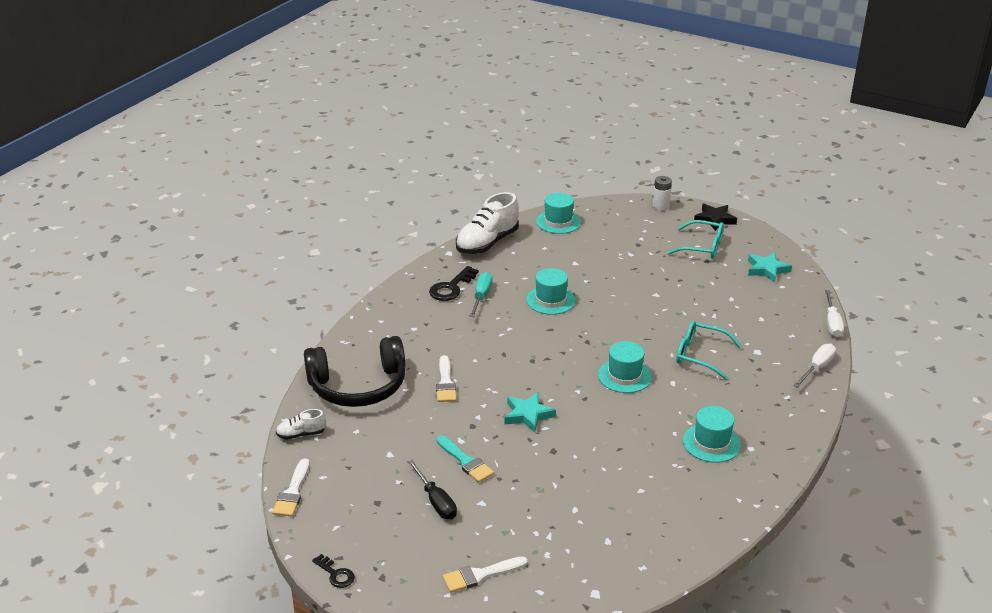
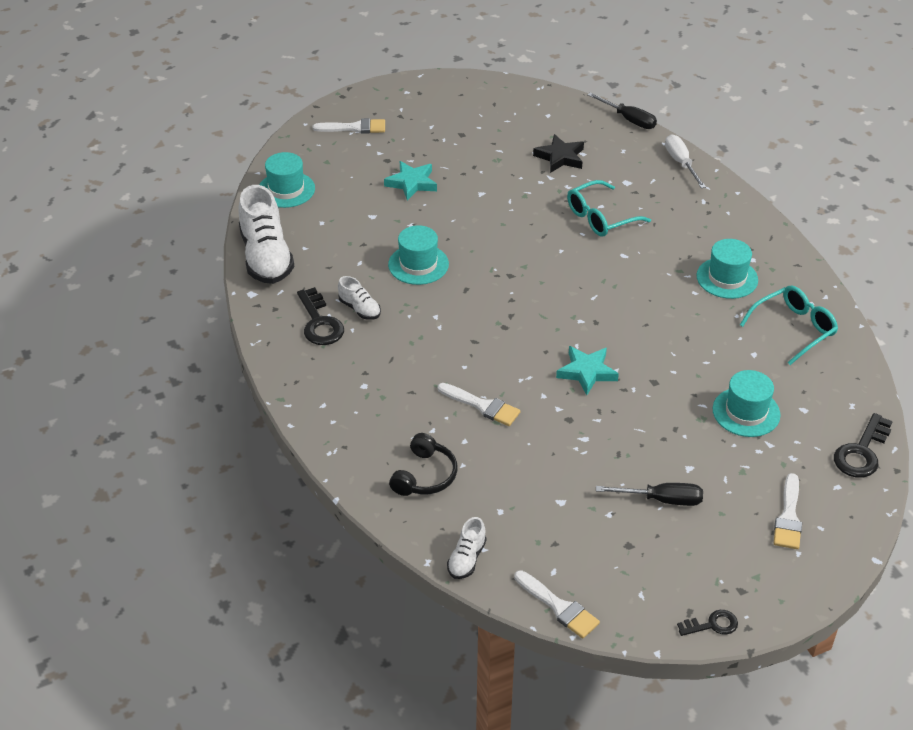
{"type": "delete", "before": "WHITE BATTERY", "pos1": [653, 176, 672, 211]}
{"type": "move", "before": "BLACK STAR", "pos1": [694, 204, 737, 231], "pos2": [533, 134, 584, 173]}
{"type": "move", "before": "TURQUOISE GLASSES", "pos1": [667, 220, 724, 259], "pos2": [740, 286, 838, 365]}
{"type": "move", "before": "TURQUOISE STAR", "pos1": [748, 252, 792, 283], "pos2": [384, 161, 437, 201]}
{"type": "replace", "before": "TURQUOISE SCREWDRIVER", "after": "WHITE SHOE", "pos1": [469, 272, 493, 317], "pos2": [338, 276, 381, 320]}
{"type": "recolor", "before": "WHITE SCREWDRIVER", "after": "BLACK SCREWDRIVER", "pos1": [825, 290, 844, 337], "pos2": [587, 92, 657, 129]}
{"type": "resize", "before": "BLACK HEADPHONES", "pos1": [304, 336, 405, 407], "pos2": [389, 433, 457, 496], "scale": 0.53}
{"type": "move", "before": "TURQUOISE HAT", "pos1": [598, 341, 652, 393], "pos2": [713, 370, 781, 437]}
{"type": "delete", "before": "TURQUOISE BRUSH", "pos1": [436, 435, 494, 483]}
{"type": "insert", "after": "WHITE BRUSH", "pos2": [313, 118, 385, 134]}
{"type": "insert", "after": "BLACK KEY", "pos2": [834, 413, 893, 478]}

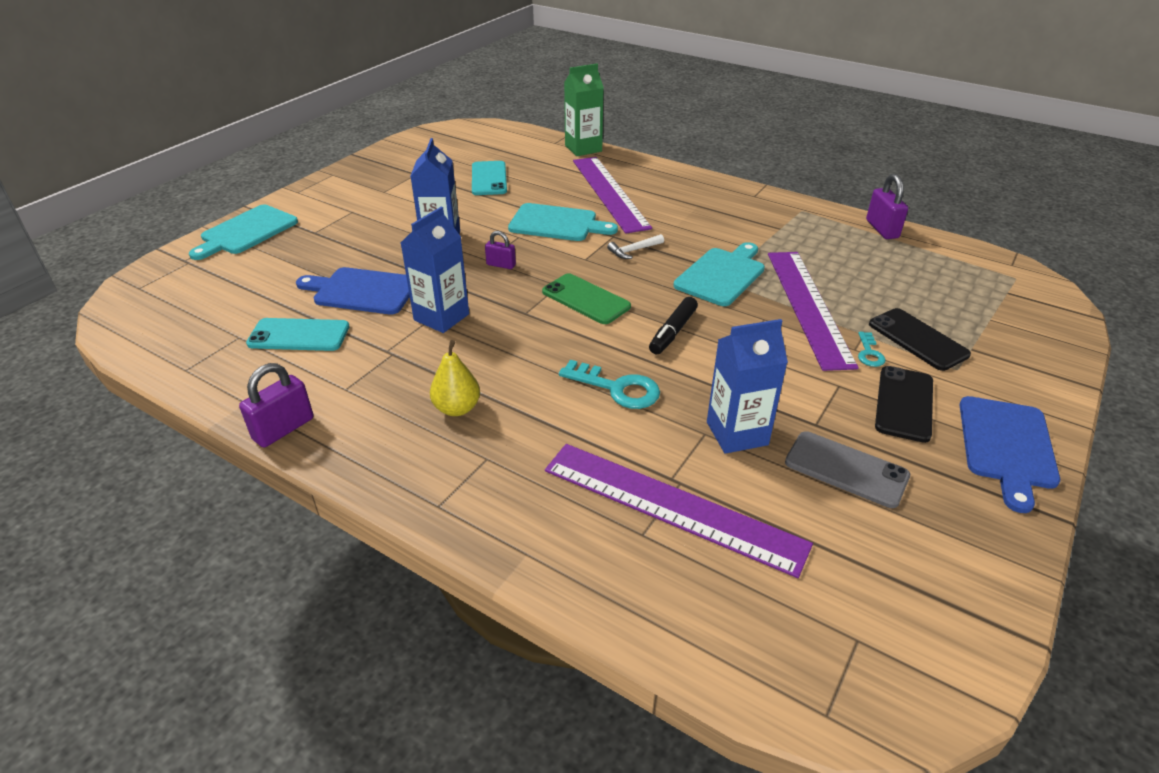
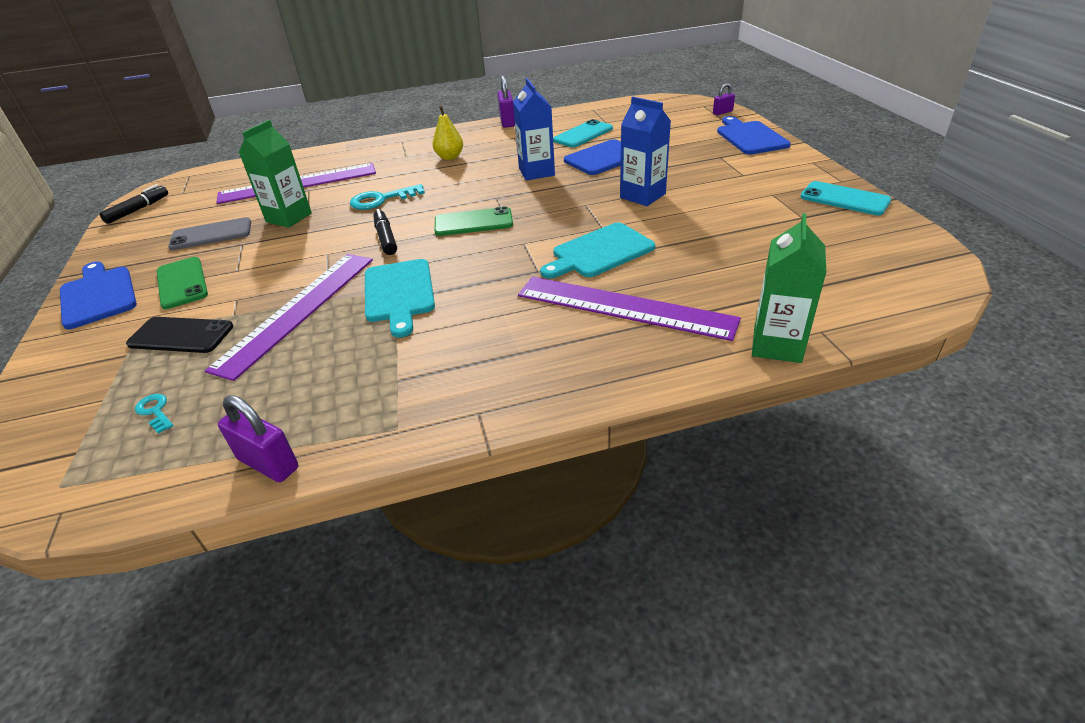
{"type": "move", "before": "TURQUOISE PHONE", "pos1": [472, 161, 507, 195], "pos2": [800, 181, 892, 215]}
{"type": "recolor", "before": "TURQUOISE CUTTING BOARD", "after": "BLUE CUTTING BOARD", "pos1": [189, 205, 298, 260], "pos2": [717, 116, 791, 155]}
{"type": "move", "before": "PURPLE PADLOCK", "pos1": [485, 231, 516, 269], "pos2": [713, 84, 735, 115]}
{"type": "delete", "before": "WHITE HAMMER", "pos1": [607, 234, 664, 259]}
{"type": "rotate", "before": "PURPLE RULER", "pos1": [768, 252, 859, 371], "pos2": [205, 254, 373, 381], "turn": 75}
{"type": "recolor", "before": "BLUE CARTON", "after": "GREEN CARTON", "pos1": [707, 319, 788, 454], "pos2": [239, 120, 312, 228]}
{"type": "move", "before": "TURQUOISE KEY", "pos1": [858, 332, 886, 367], "pos2": [135, 394, 173, 434]}
{"type": "recolor", "before": "BLACK PHONE", "after": "GREEN PHONE", "pos1": [875, 366, 933, 443], "pos2": [157, 257, 208, 309]}
{"type": "insert", "after": "BLACK MARKER", "pos2": [99, 184, 168, 224]}

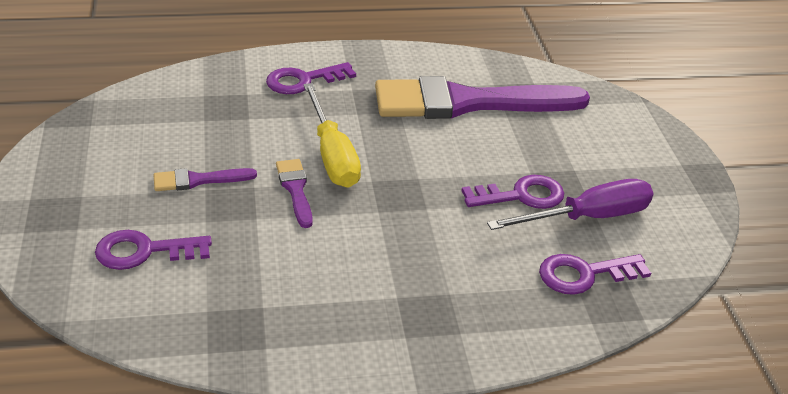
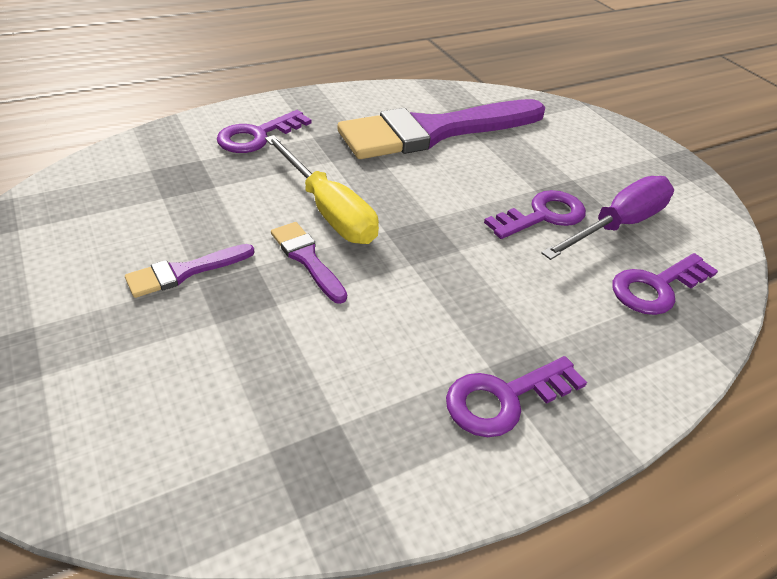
{"type": "move", "before": "PURPLE KEY", "pos1": [95, 230, 212, 270], "pos2": [446, 356, 587, 437]}

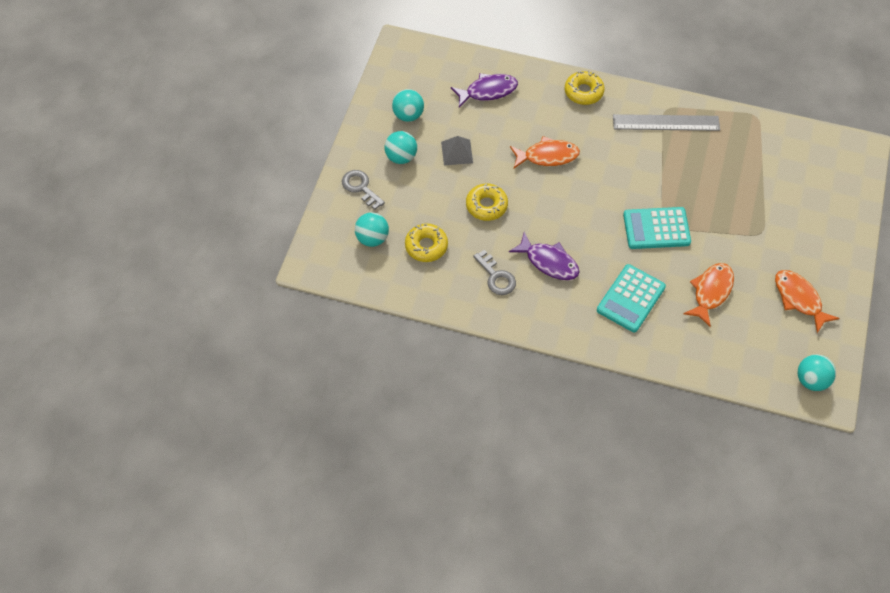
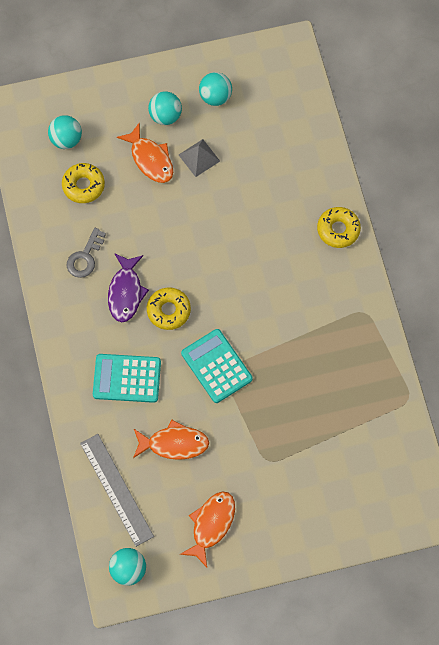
{"type": "delete", "before": "PURPLE FISH", "pos1": [451, 73, 518, 107]}
{"type": "move", "before": "GREY RULER", "pos1": [613, 114, 720, 131], "pos2": [80, 434, 154, 547]}
{"type": "move", "before": "ORANGE FISH", "pos1": [510, 136, 580, 168], "pos2": [117, 122, 173, 183]}
{"type": "delete", "before": "GREY KEY", "pos1": [342, 170, 385, 210]}
{"type": "move", "before": "YELLOW DONUT", "pos1": [466, 184, 508, 221], "pos2": [147, 287, 191, 330]}

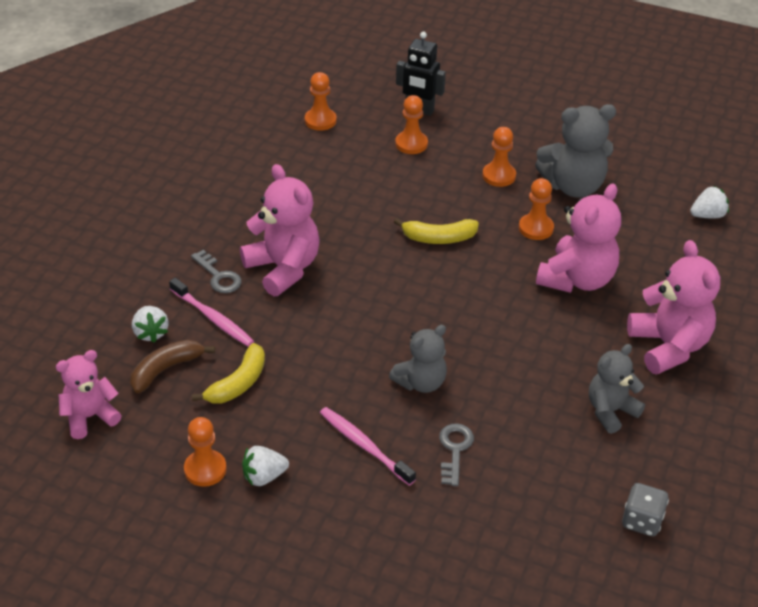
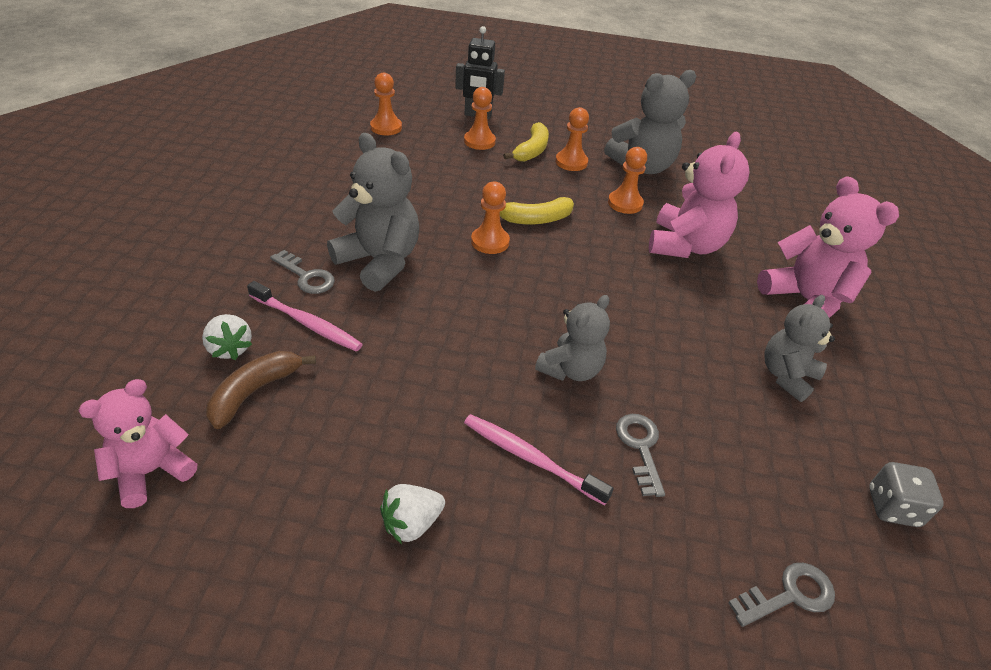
{"type": "recolor", "before": "PINK TEDDY BEAR", "after": "GREY TEDDY BEAR", "pos1": [240, 164, 320, 296], "pos2": [327, 133, 419, 292]}
{"type": "delete", "before": "WHITE STRAWBERRY", "pos1": [690, 186, 729, 219]}
{"type": "move", "before": "YELLOW BANANA", "pos1": [192, 343, 265, 403], "pos2": [503, 122, 549, 162]}
{"type": "move", "before": "ORANGE PAWN", "pos1": [184, 417, 227, 487], "pos2": [471, 182, 510, 254]}
{"type": "insert", "after": "GREY KEY", "pos2": [728, 563, 835, 627]}

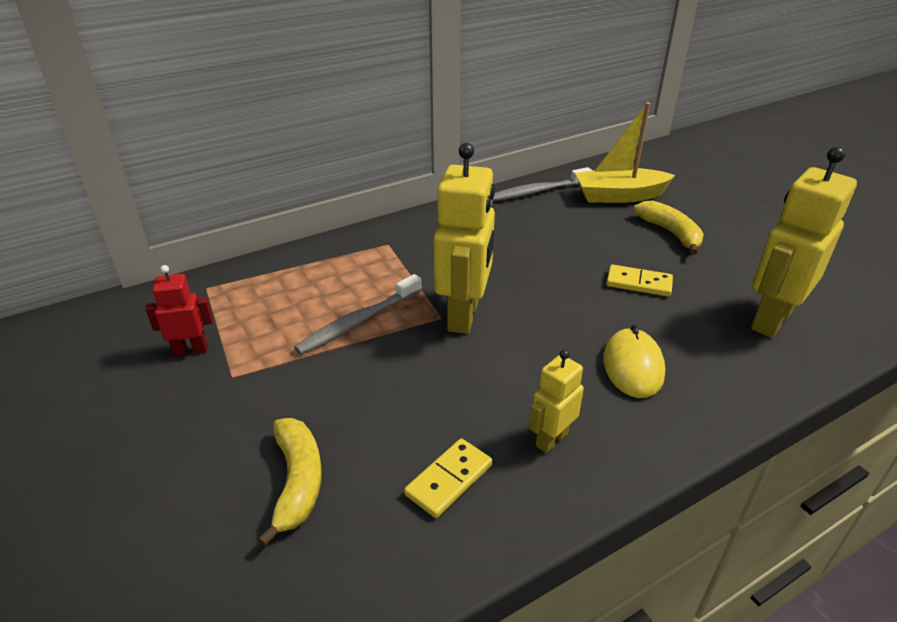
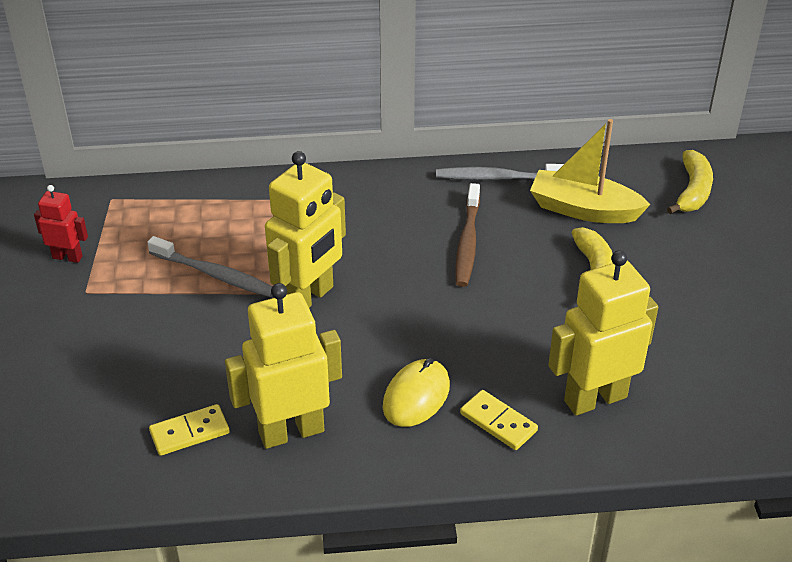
{"type": "move", "before": "YELLOW DOMINO", "pos1": [606, 264, 673, 297], "pos2": [460, 390, 538, 450]}
{"type": "rotate", "before": "GREY TOOTHBRUSH", "pos1": [294, 274, 422, 355], "pos2": [147, 236, 273, 297], "turn": -135}
{"type": "resize", "before": "YELLOW ROBOT", "pos1": [529, 350, 584, 453], "pos2": [225, 283, 342, 449], "scale": 1.9}
{"type": "move", "before": "YELLOW BANANA", "pos1": [257, 418, 322, 547], "pos2": [667, 150, 713, 214]}
{"type": "insert", "after": "BROWN TOOTHBRUSH", "pos2": [455, 183, 480, 287]}

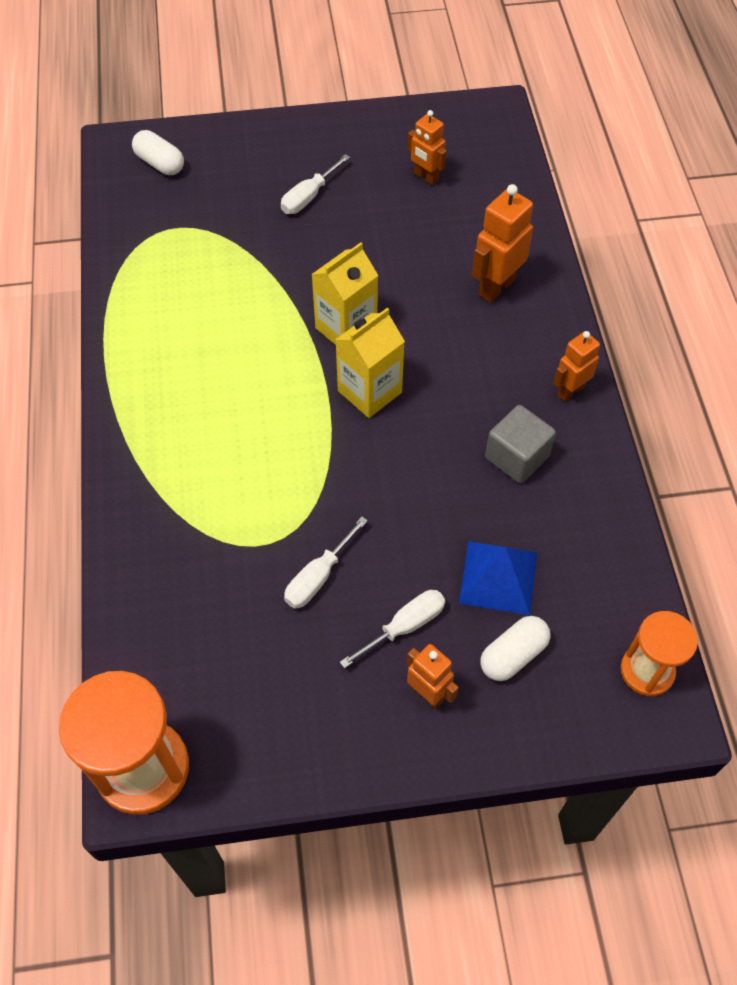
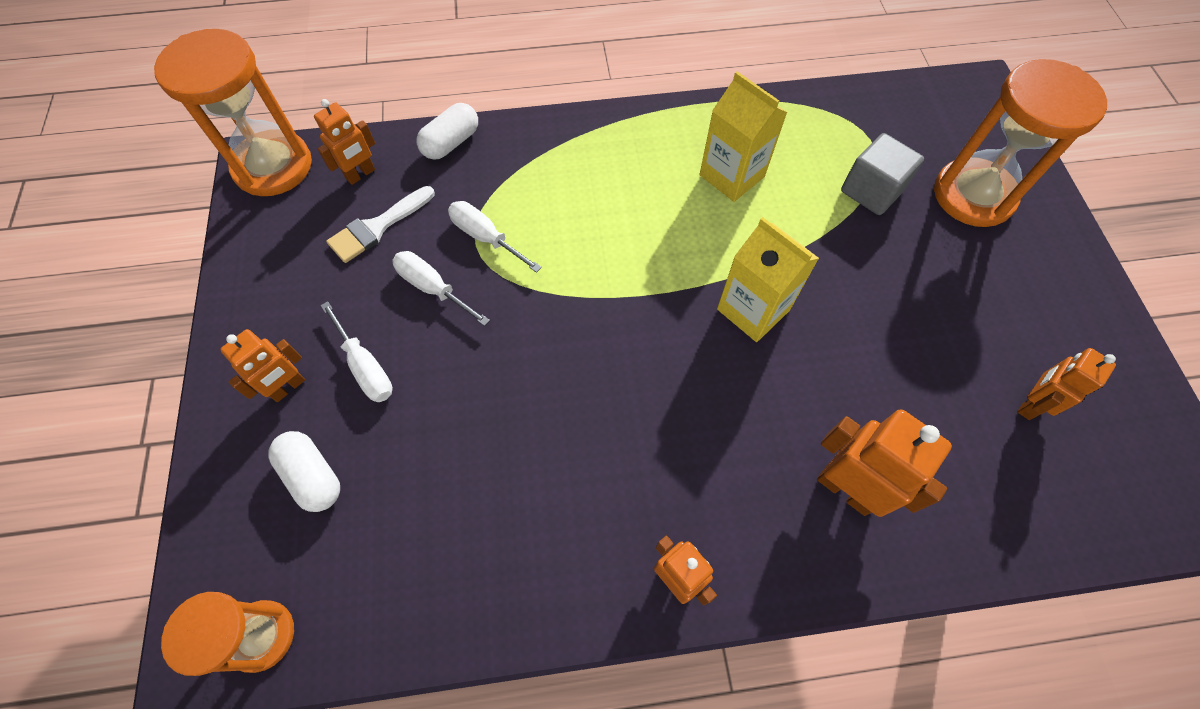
{"type": "move", "before": "WHITE CAPSULE", "pos1": [132, 130, 184, 175], "pos2": [417, 103, 478, 160]}
{"type": "move", "before": "WHITE SCREWDRIVER", "pos1": [281, 154, 350, 214], "pos2": [448, 201, 542, 273]}
{"type": "move", "before": "YELLOW CARTON", "pos1": [335, 308, 405, 418], "pos2": [699, 71, 788, 202]}
{"type": "move", "before": "GREY CUBE", "pos1": [485, 405, 556, 484], "pos2": [841, 133, 924, 215]}
{"type": "delete", "before": "BLUE PYRAMID", "pos1": [459, 541, 537, 615]}
{"type": "insert", "after": "ORANGE HOURGLASS", "pos2": [934, 59, 1107, 227]}
{"type": "insert", "after": "ORANGE ROBOT", "pos2": [314, 99, 375, 185]}
{"type": "insert", "after": "WHITE BRUSH", "pos2": [326, 186, 435, 263]}

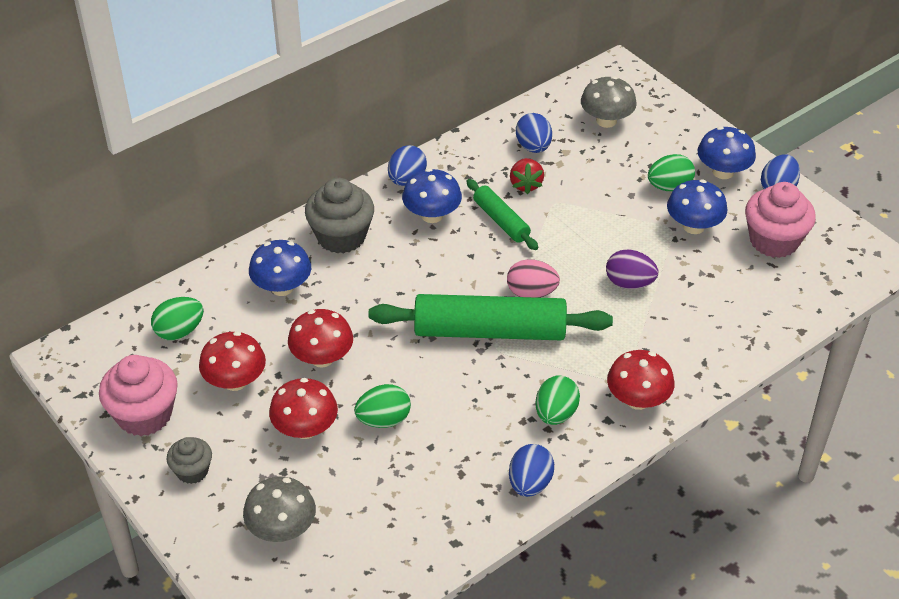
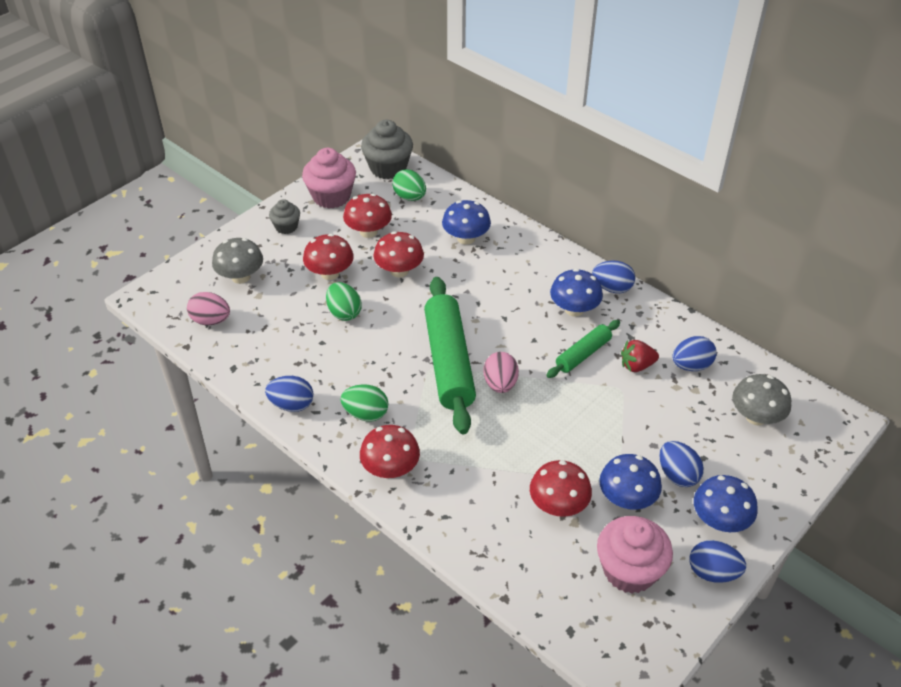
{"type": "recolor", "before": "GREEN EGG", "after": "BLUE EGG", "pos1": [648, 154, 695, 191], "pos2": [659, 441, 704, 487]}
{"type": "move", "before": "GREY CUPCAKE", "pos1": [305, 178, 374, 254], "pos2": [361, 120, 413, 179]}
{"type": "delete", "before": "PURPLE EGG", "pos1": [606, 250, 658, 289]}
{"type": "insert", "after": "PINK EGG", "pos2": [187, 292, 230, 325]}
{"type": "insert", "after": "RED MUSHROOM", "pos2": [530, 460, 592, 517]}

